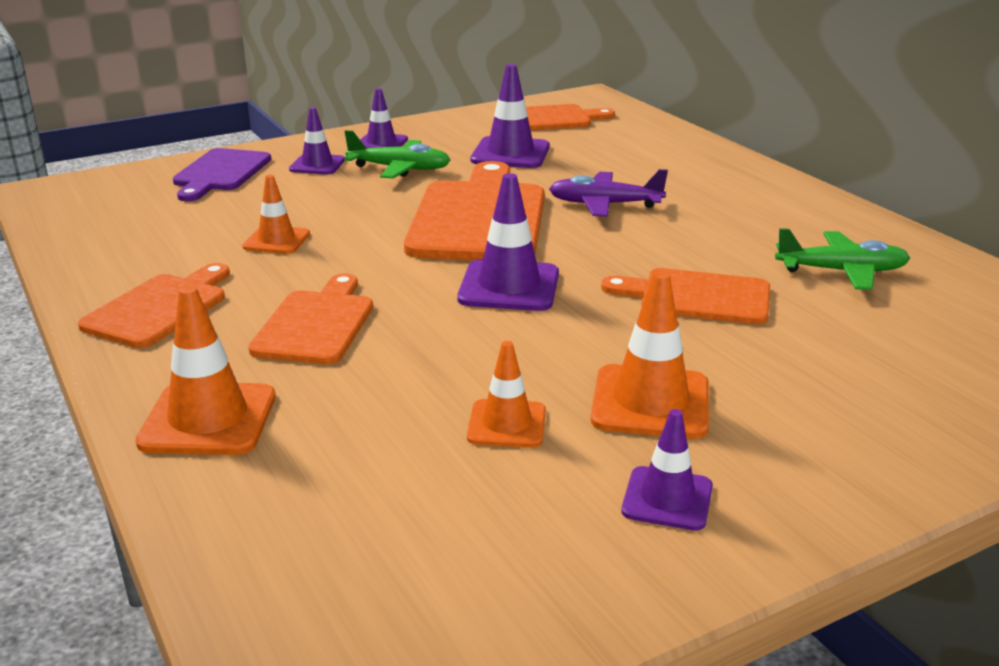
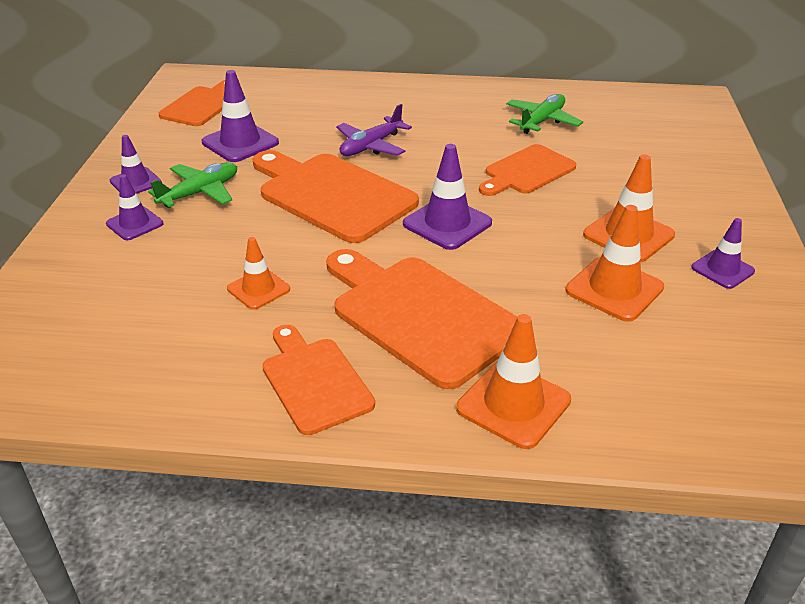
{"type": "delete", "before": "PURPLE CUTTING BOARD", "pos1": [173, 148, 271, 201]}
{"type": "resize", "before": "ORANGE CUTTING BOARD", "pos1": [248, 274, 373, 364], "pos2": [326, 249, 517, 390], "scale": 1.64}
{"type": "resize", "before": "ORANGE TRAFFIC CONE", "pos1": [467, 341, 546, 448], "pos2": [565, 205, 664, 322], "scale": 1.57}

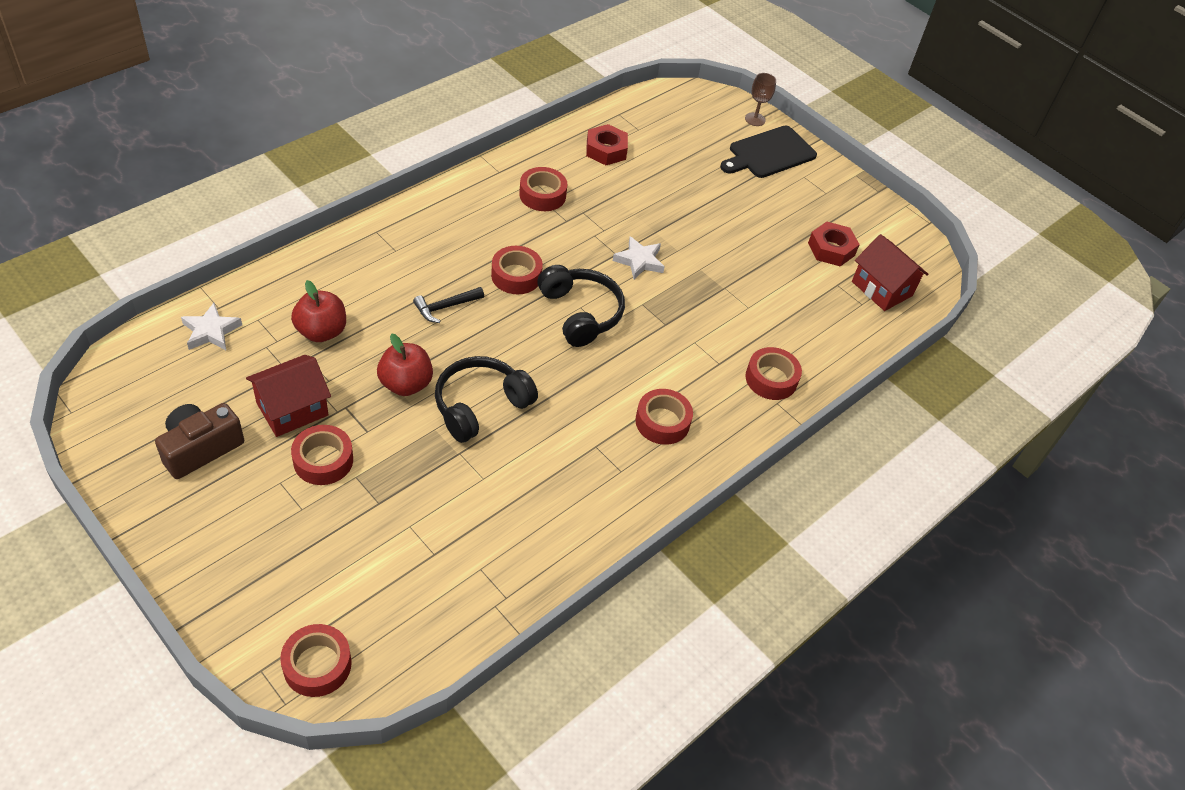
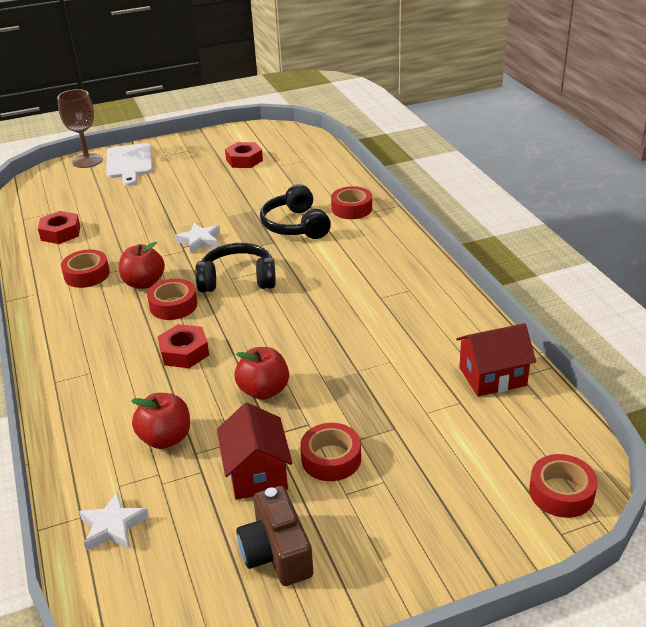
{"type": "resize", "before": "BROWN GOBLET", "pos1": [745, 73, 776, 126], "pos2": [57, 89, 103, 168], "scale": 1.69}
{"type": "recolor", "before": "BLACK CUTTING BOARD", "after": "WHITE CUTTING BOARD", "pos1": [720, 126, 817, 178], "pos2": [106, 143, 153, 186]}
{"type": "move", "before": "RED HOUSE", "pos1": [852, 234, 929, 311], "pos2": [456, 323, 536, 397]}
{"type": "replace", "before": "BLACK HAMMER", "after": "RED NUT", "pos1": [413, 287, 484, 323], "pos2": [157, 324, 209, 368]}
{"type": "move", "before": "BLACK HEADPHONES", "pos1": [435, 356, 538, 443], "pos2": [260, 184, 331, 239]}
{"type": "delete", "before": "RED TAPE", "pos1": [635, 389, 693, 445]}
{"type": "insert", "after": "RED APPLE", "pos2": [119, 242, 165, 289]}

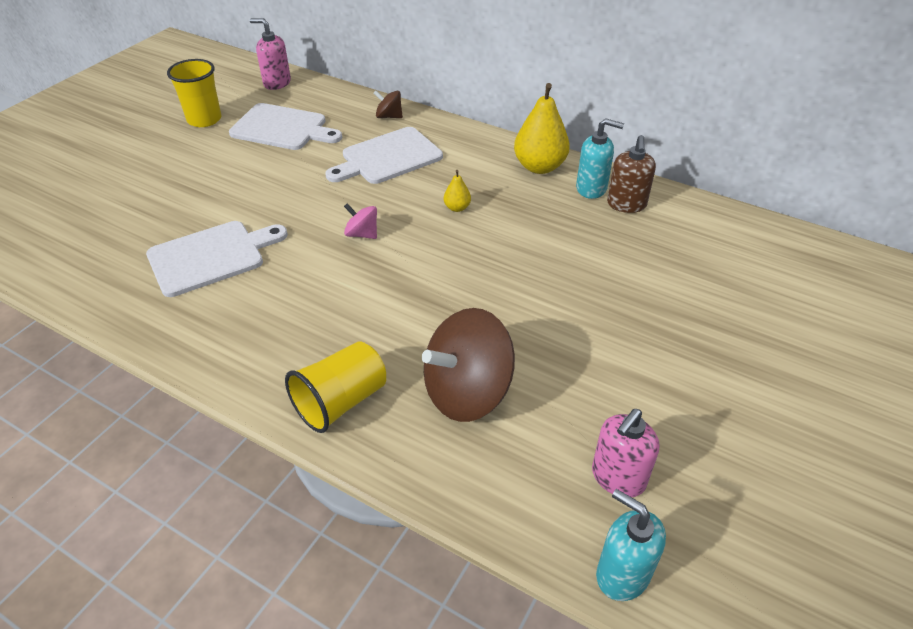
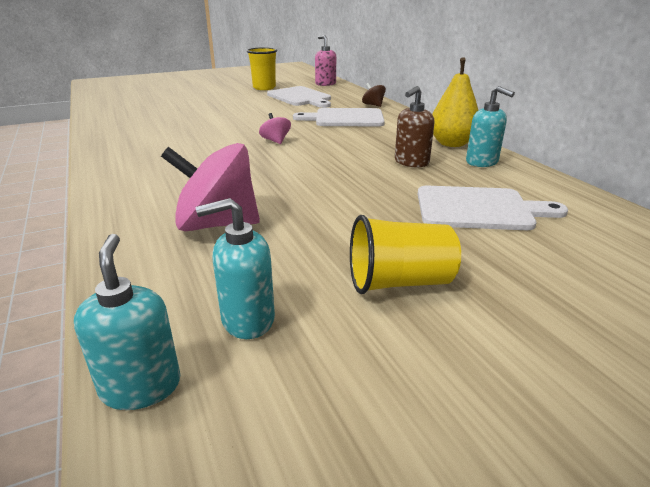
{"type": "move", "before": "BROWN SOAP DISPENSER", "pos1": [607, 135, 656, 213], "pos2": [395, 86, 434, 168]}
{"type": "delete", "before": "YELLOW PEAR", "pos1": [444, 170, 471, 212]}
{"type": "move", "before": "WHITE CUTTING BOARD", "pos1": [146, 221, 288, 297], "pos2": [418, 186, 568, 230]}
{"type": "recolor", "before": "BROWN SPINNING TOP", "after": "PINK SPINNING TOP", "pos1": [422, 308, 515, 422], "pos2": [161, 143, 260, 231]}
{"type": "move", "before": "YELLOW CUP", "pos1": [285, 341, 386, 433], "pos2": [350, 215, 461, 294]}
{"type": "recolor", "before": "PINK SOAP DISPENSER", "after": "TURQUOISE SOAP DISPENSER", "pos1": [592, 409, 659, 497], "pos2": [195, 198, 275, 339]}

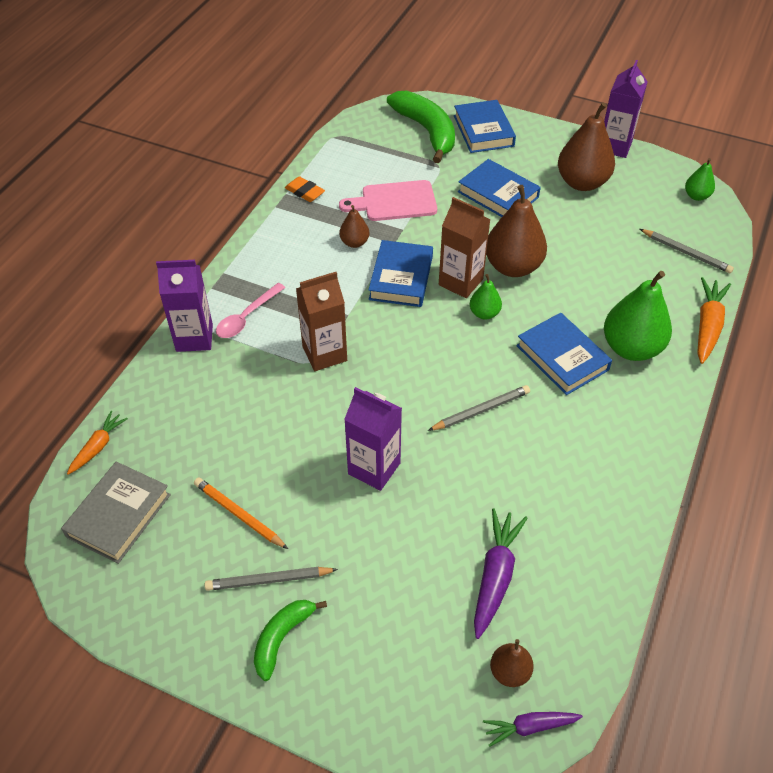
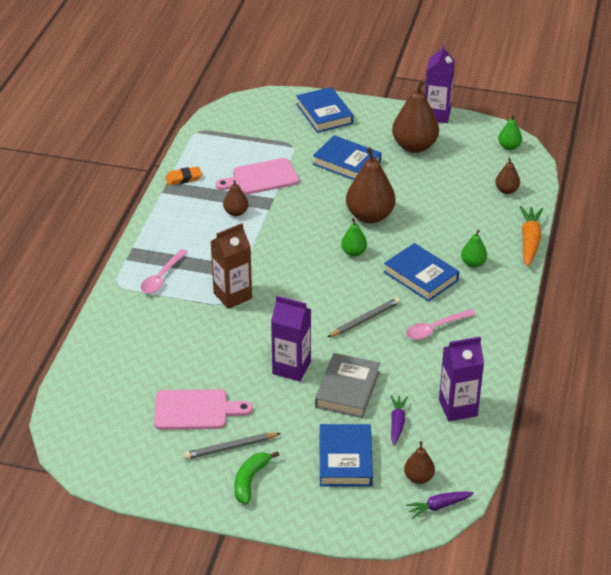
{"type": "delete", "before": "GREEN BANANA", "pos1": [387, 90, 455, 163]}
{"type": "rotate", "before": "ORANGE ERASER", "pos1": [285, 176, 325, 202], "pos2": [165, 166, 202, 185], "turn": -45}
{"type": "delete", "before": "BROWN CARTON", "pos1": [439, 197, 490, 298]}
{"type": "replace", "before": "GREY PENCIL", "after": "BROWN PEAR", "pos1": [640, 229, 734, 274], "pos2": [495, 158, 520, 194]}
{"type": "move", "before": "BLUE BOOK", "pos1": [368, 240, 433, 307], "pos2": [320, 424, 373, 487]}
{"type": "move", "before": "PURPLE CARTON", "pos1": [156, 260, 213, 352], "pos2": [439, 337, 484, 421]}
{"type": "resize", "before": "GREEN PEAR", "pos1": [604, 271, 672, 361], "pos2": [461, 230, 487, 268], "scale": 0.51}
{"type": "delete", "before": "ORANGE CARROT", "pos1": [67, 411, 128, 475]}
{"type": "move", "before": "GREY BOOK", "pos1": [61, 462, 171, 564], "pos2": [315, 353, 380, 418]}
{"type": "replace", "before": "ORANGE PENCIL", "after": "PINK CUTTING BOARD", "pos1": [194, 477, 288, 549], "pos2": [154, 389, 253, 430]}
{"type": "resize", "before": "PURPLE CARROT", "pos1": [474, 509, 528, 639], "pos2": [391, 395, 408, 445], "scale": 0.63}
{"type": "insert", "after": "PINK SPOON", "pos2": [406, 309, 476, 340]}

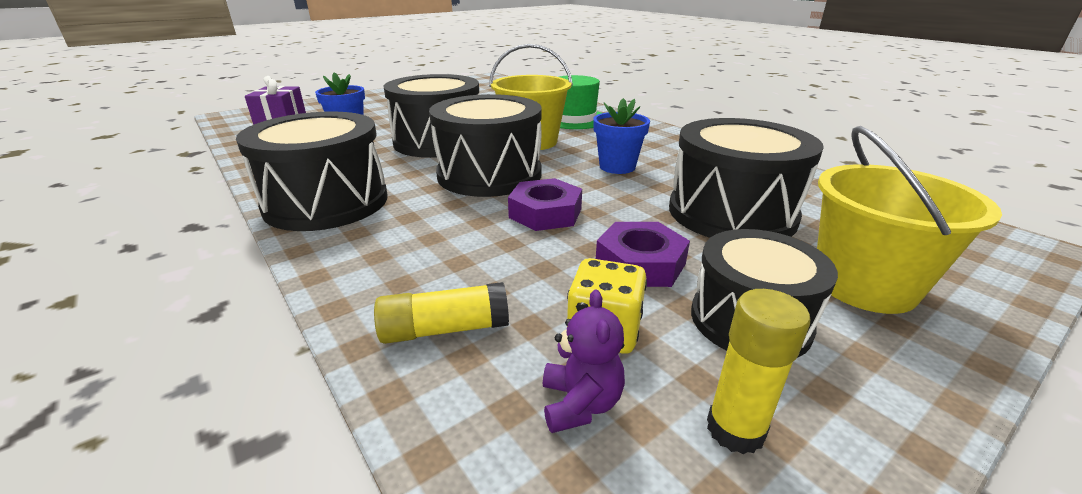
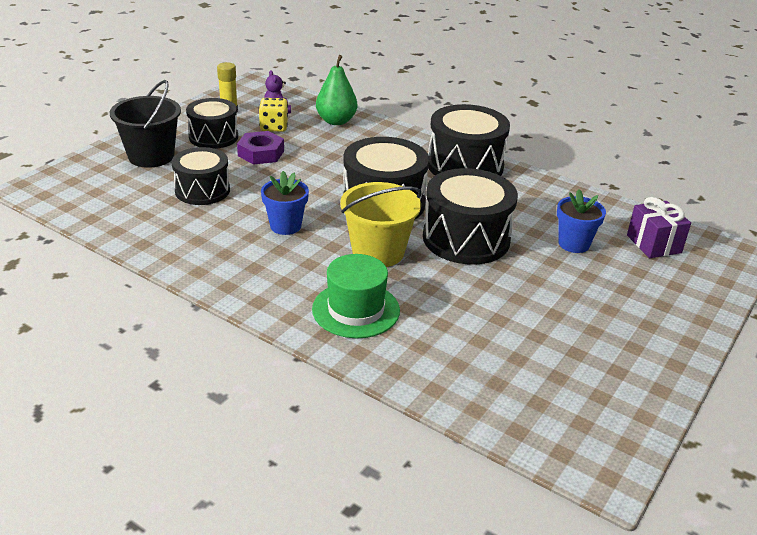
{"type": "resize", "before": "BLACK DRUM", "pos1": [669, 118, 824, 238], "pos2": [172, 147, 230, 205], "scale": 0.66}
{"type": "recolor", "before": "YELLOW BUCKET", "after": "BLACK BUCKET", "pos1": [817, 126, 1002, 314], "pos2": [110, 80, 181, 168]}
{"type": "delete", "before": "PURPLE NUT", "pos1": [508, 178, 582, 231]}
{"type": "replace", "before": "YELLOW GLUE STICK", "after": "GREEN PEAR", "pos1": [374, 282, 509, 344], "pos2": [316, 55, 357, 125]}

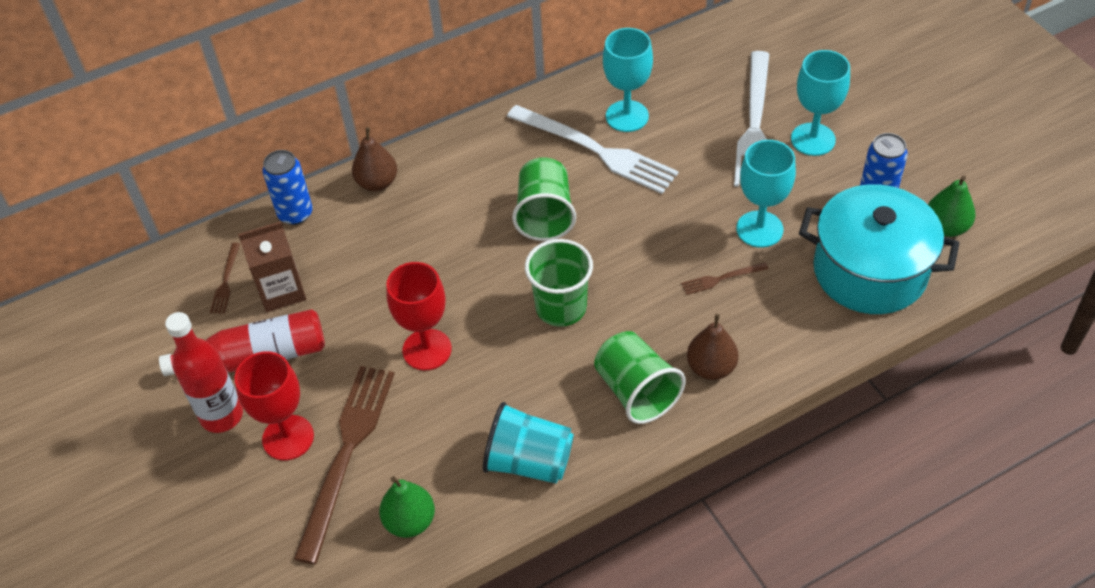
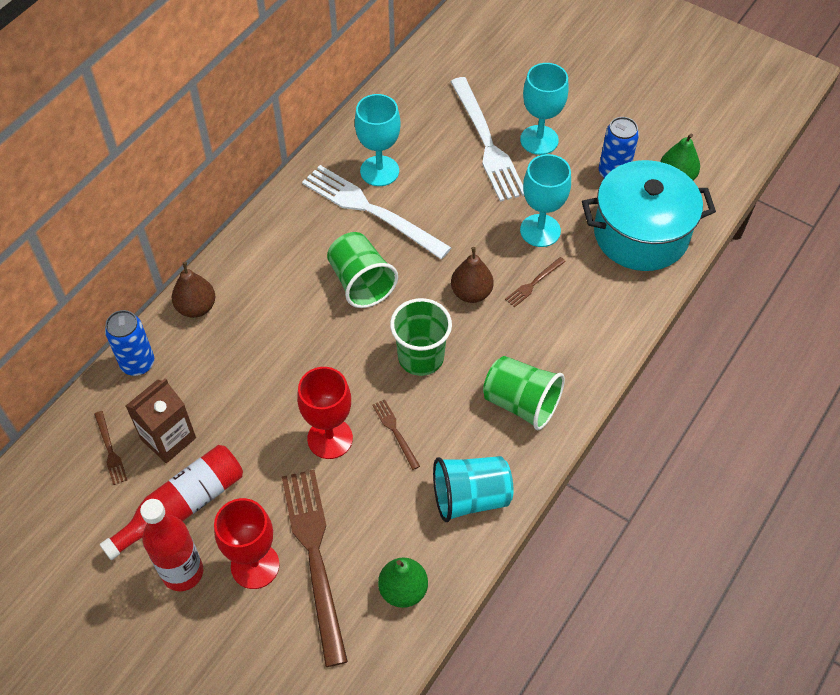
{"type": "rotate", "before": "WHITE FORK", "pos1": [507, 105, 679, 194], "pos2": [302, 165, 452, 259], "turn": -150}
{"type": "move", "before": "BROWN PEAR", "pos1": [687, 314, 738, 380], "pos2": [451, 247, 494, 303]}
{"type": "insert", "after": "BROWN FORK", "pos2": [372, 399, 420, 470]}

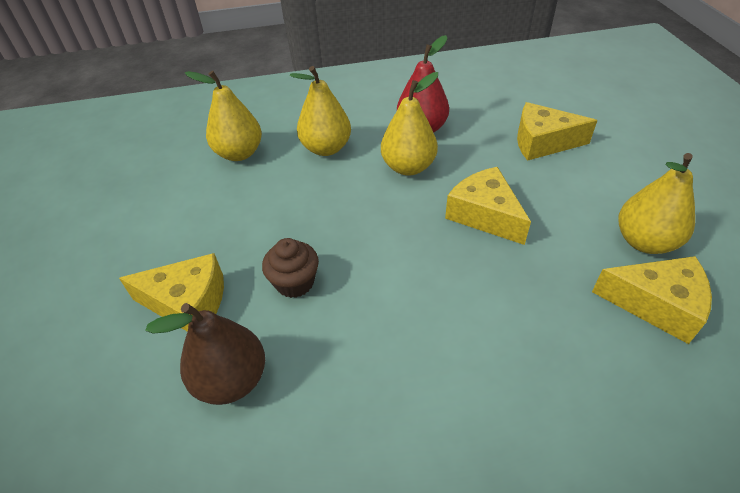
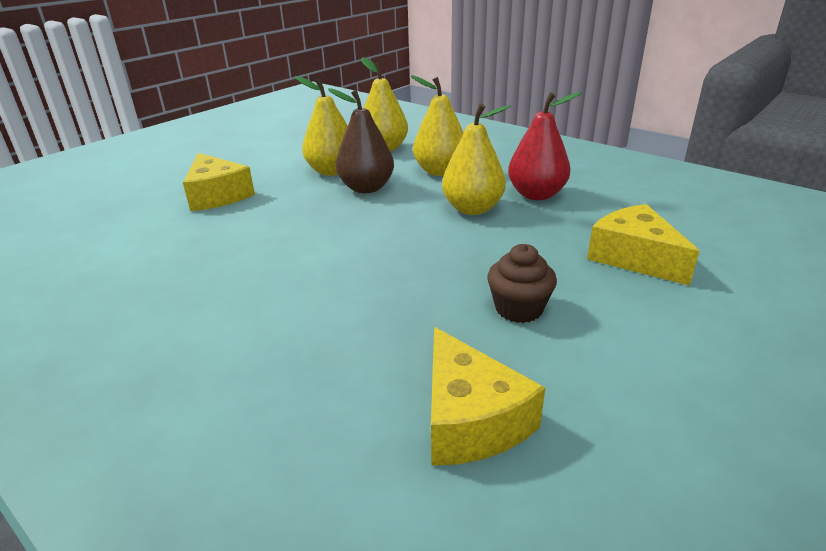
{"type": "move", "before": "YELLOW PEAR", "pos1": [619, 153, 695, 254], "pos2": [295, 76, 348, 176]}
{"type": "delete", "before": "YELLOW CHEESE", "pos1": [445, 167, 531, 245]}
{"type": "move", "before": "BROWN CUPCAKE", "pos1": [262, 238, 319, 298], "pos2": [487, 244, 557, 323]}
{"type": "move", "before": "BROWN PEAR", "pos1": [146, 303, 265, 405], "pos2": [328, 88, 394, 193]}

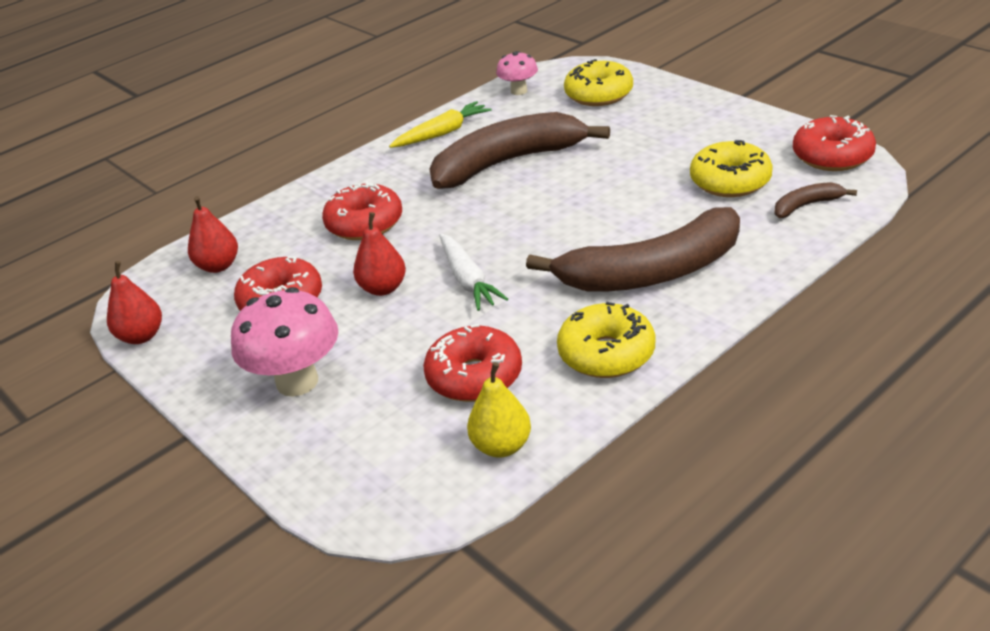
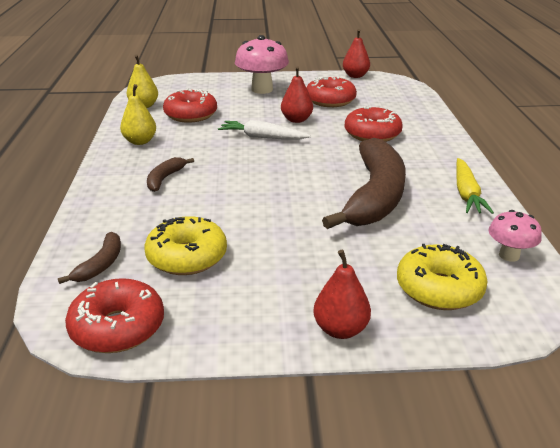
{"type": "move", "before": "RED PEAR", "pos1": [188, 196, 238, 273], "pos2": [313, 249, 371, 339]}
{"type": "resize", "before": "BROWN BANANA", "pos1": [526, 207, 740, 291], "pos2": [147, 157, 194, 192], "scale": 0.42}
{"type": "replace", "before": "YELLOW DONUT", "after": "YELLOW PEAR", "pos1": [557, 302, 655, 378], "pos2": [120, 84, 156, 145]}

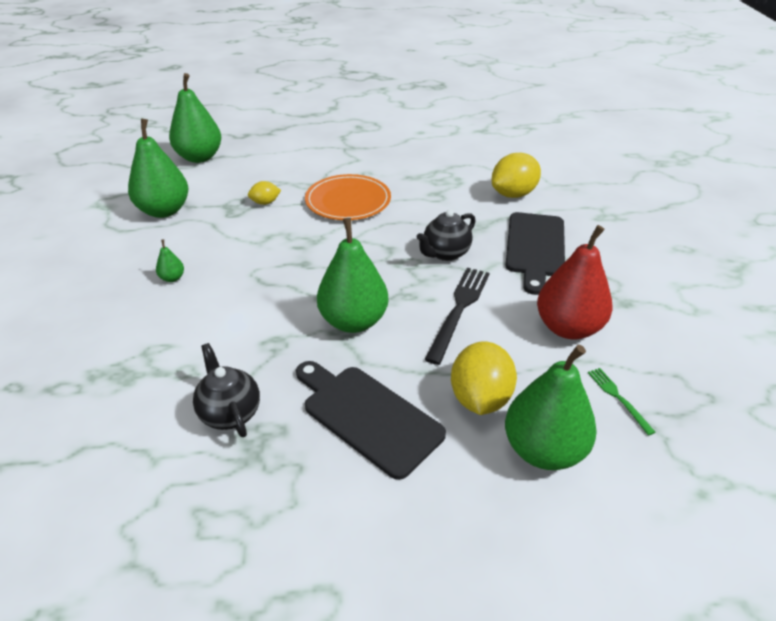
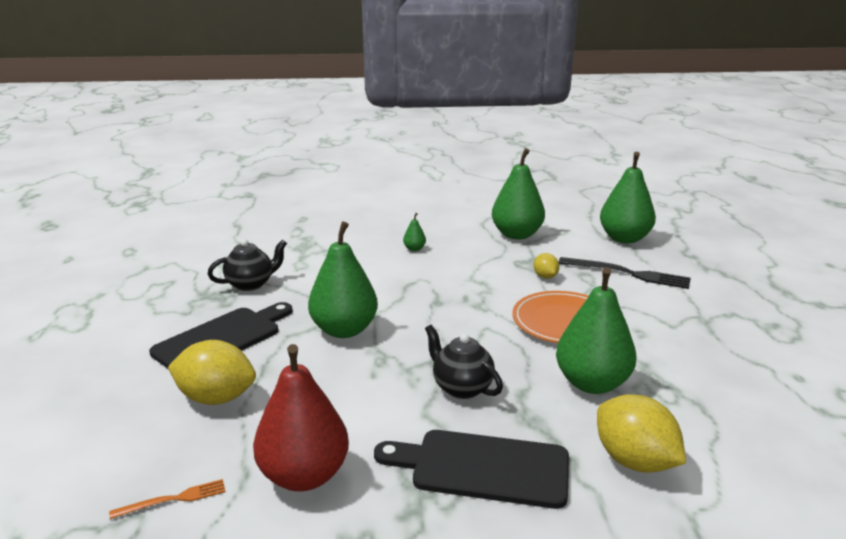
{"type": "move", "before": "BLACK FORK", "pos1": [424, 268, 490, 365], "pos2": [559, 257, 691, 289]}
{"type": "move", "before": "GREEN PEAR", "pos1": [505, 345, 597, 470], "pos2": [556, 267, 636, 394]}
{"type": "recolor", "before": "GREEN FORK", "after": "ORANGE FORK", "pos1": [588, 368, 656, 436], "pos2": [109, 479, 226, 519]}

